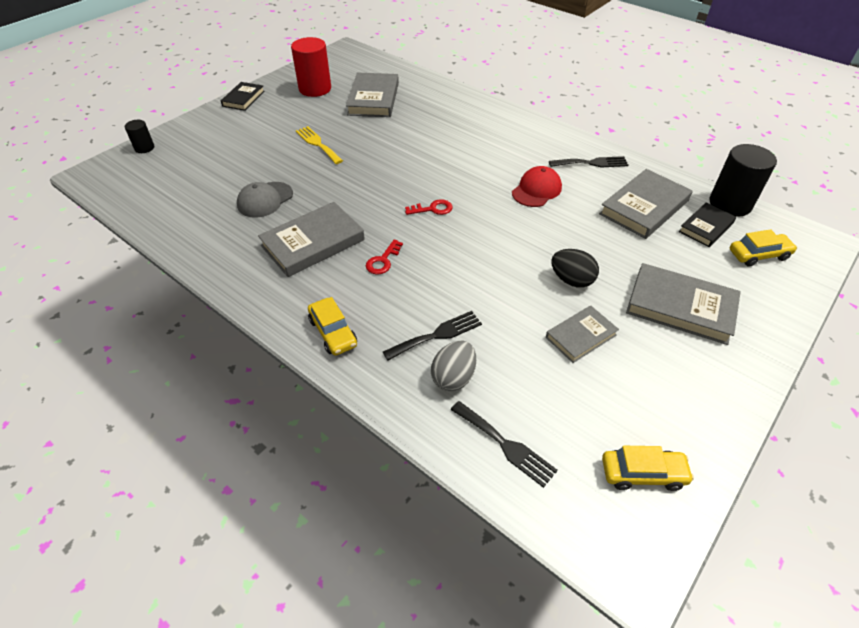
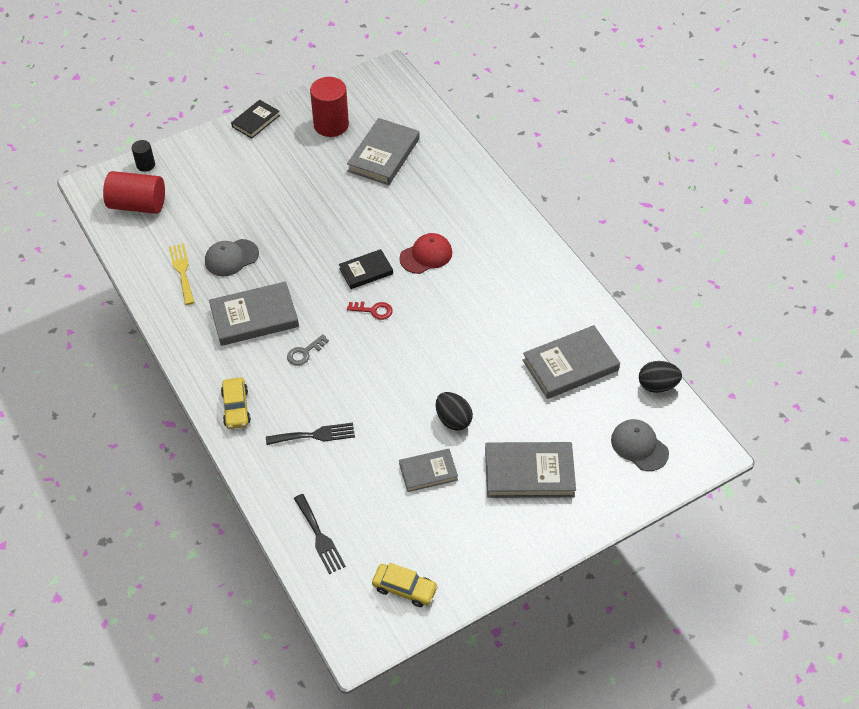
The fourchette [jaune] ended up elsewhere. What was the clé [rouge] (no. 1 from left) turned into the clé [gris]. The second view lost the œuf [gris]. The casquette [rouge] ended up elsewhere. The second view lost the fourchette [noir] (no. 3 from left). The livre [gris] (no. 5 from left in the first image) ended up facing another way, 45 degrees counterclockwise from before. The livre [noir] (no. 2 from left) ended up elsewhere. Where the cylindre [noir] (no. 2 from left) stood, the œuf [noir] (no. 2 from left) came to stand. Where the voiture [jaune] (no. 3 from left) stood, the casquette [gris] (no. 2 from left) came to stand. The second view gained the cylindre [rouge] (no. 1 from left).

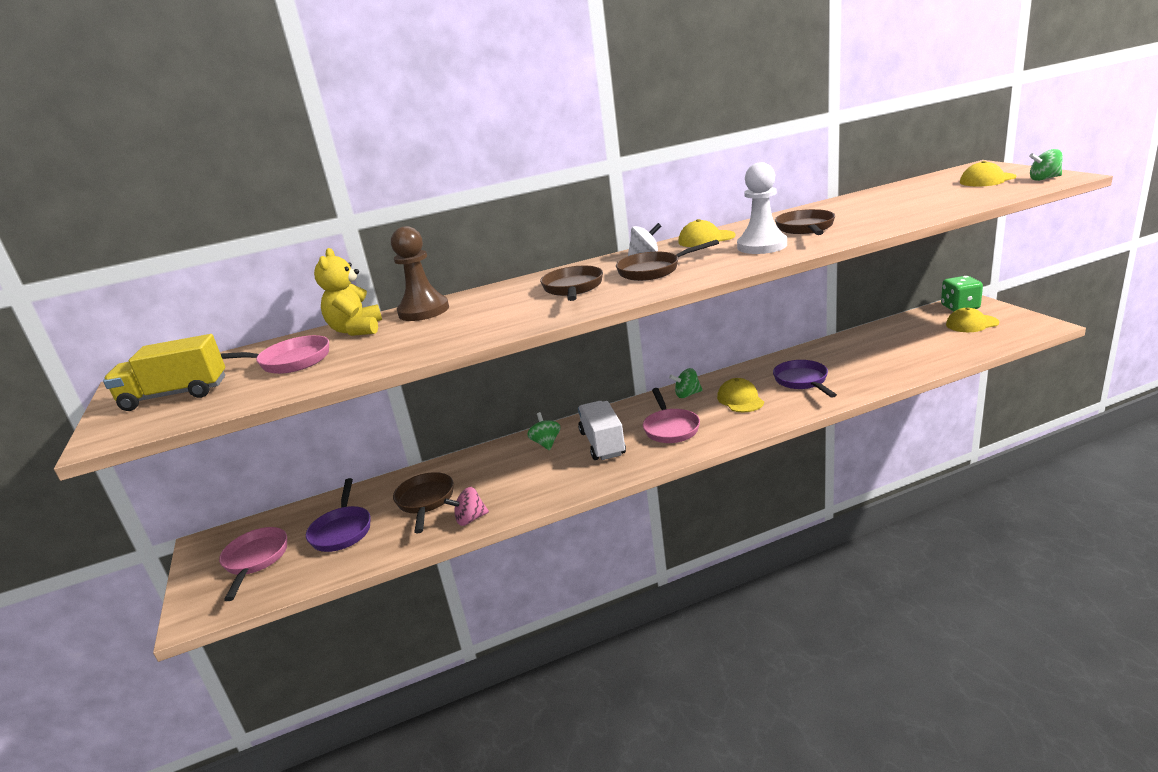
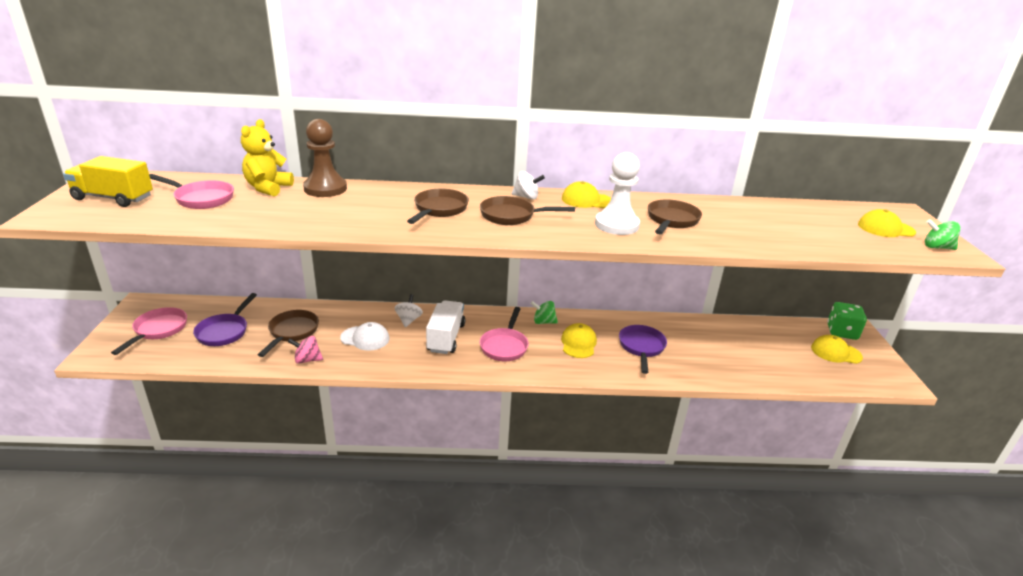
What was the toupie [vert] (no. 1 from left) turned into the toupie [blanc] (no. 1 from left). The second view gained the casquette [blanc].

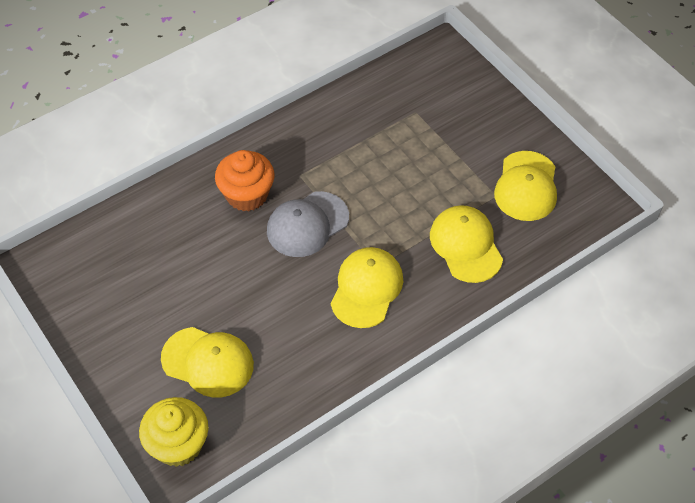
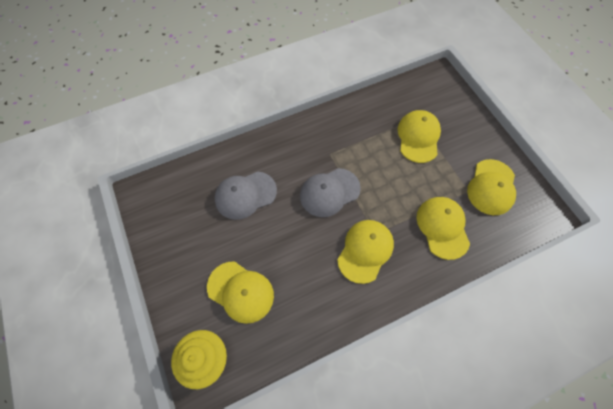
The second view lost the muffin [orange]. The second view gained the casquette [gris] (no. 1 from left). The second view gained the casquette [jaune] (no. 3 from left).

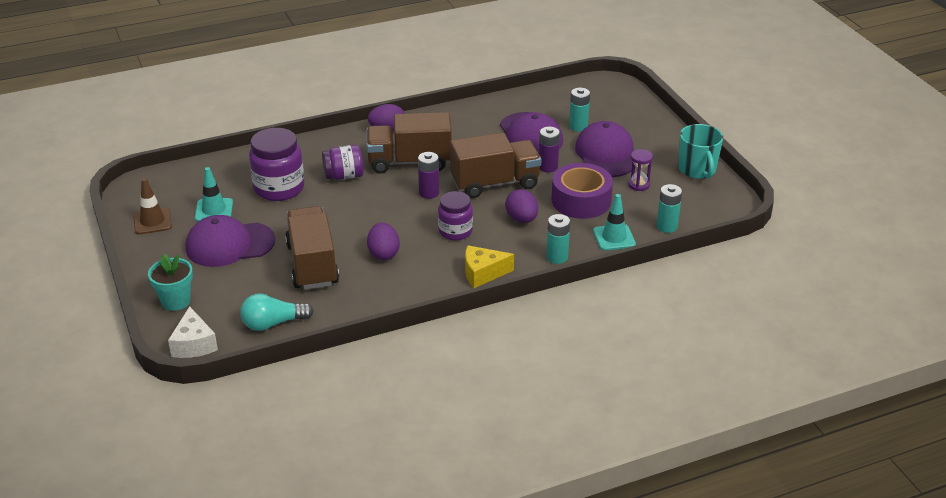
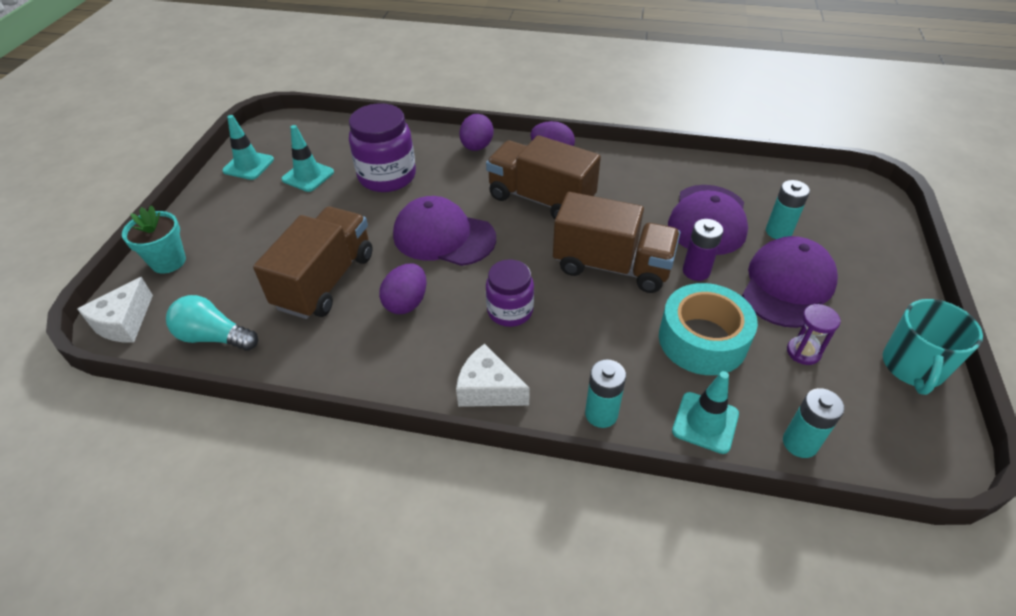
What was the cône de chantier [marron] turned into the cône de chantier [turquoise] (no. 1 from left). The casquette [violet] (no. 1 from left) ended up elsewhere. The second view lost the bocal [violet] (no. 2 from left). The second view lost the pile [violet] (no. 1 from left). What was the fromage [jaune] turned into the fromage [blanc] (no. 2 from left). The œuf [violet] (no. 3 from left in the first image) ended up elsewhere. What was the ruban adhésif [violet] turned into the ruban adhésif [turquoise].

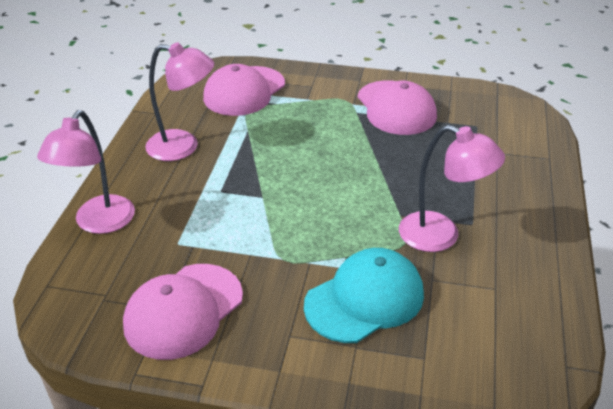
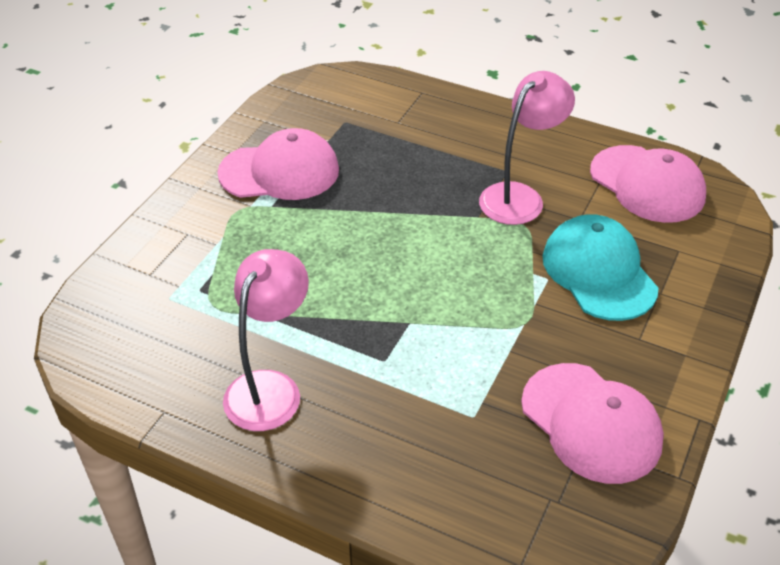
The second view lost the lampe [rose] (no. 1 from left). The casquette [rose] (no. 2 from left in the first image) ended up elsewhere.

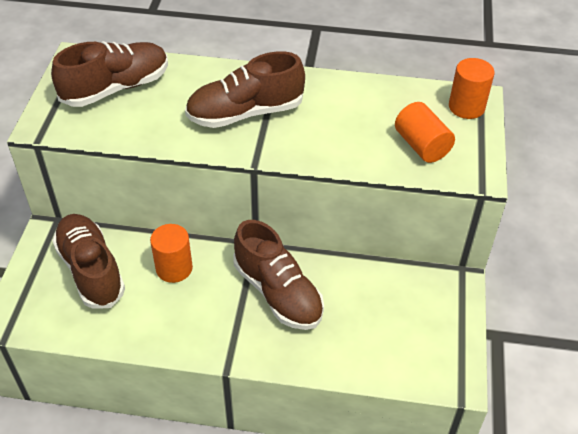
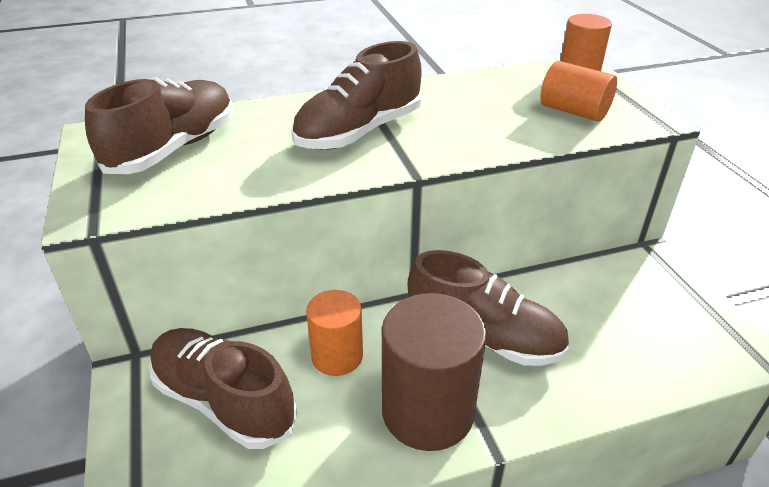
The second view gained the cylindre [marron].

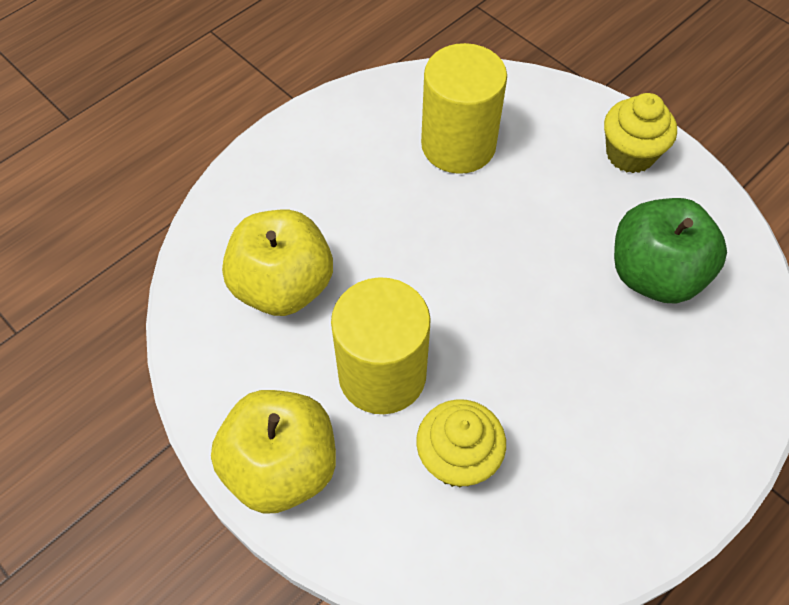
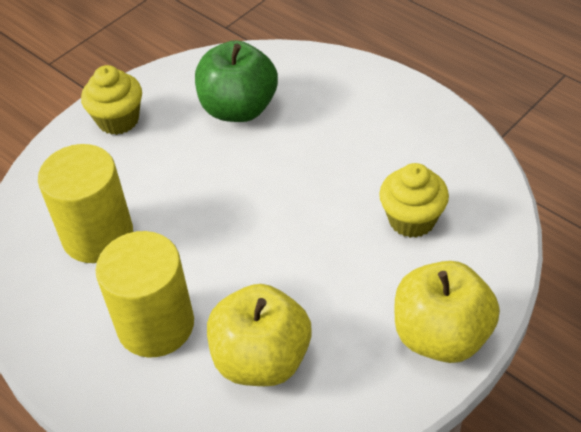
The cylindre [jaune] (no. 1 from left in the first image) ended up elsewhere.

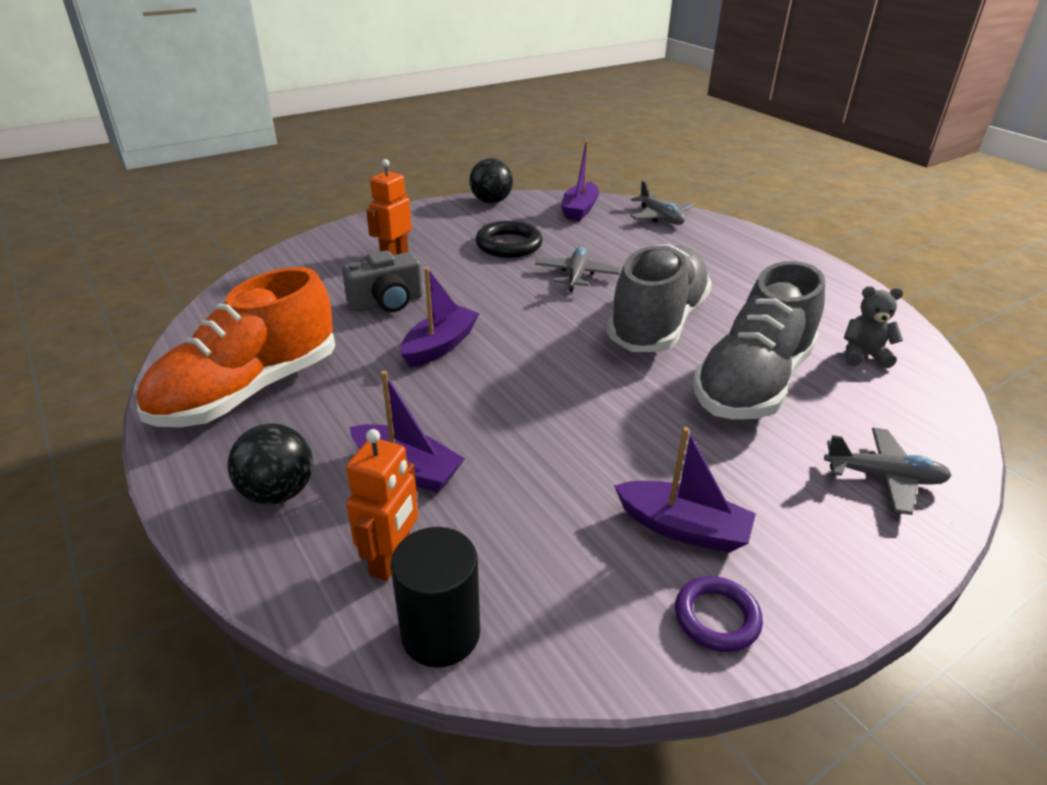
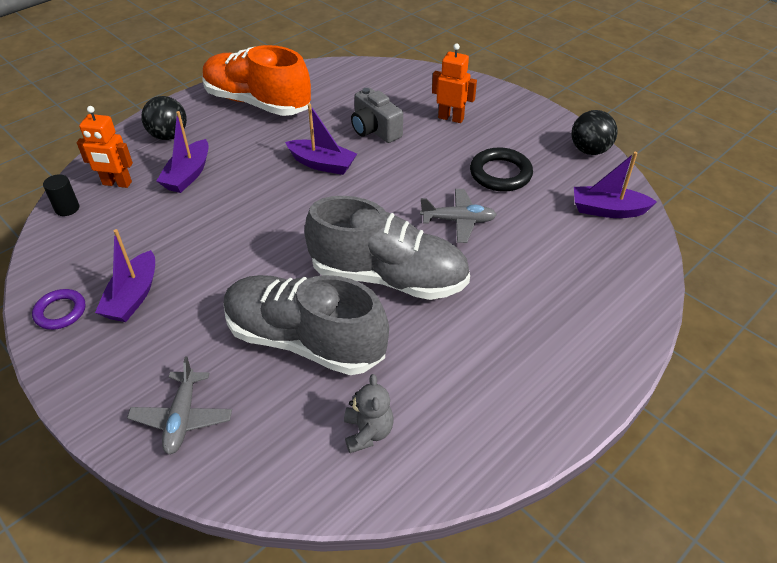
The size of the cylindre [noir] changed by a factor of 0.60. The second view lost the avion [gris] (no. 2 from left).

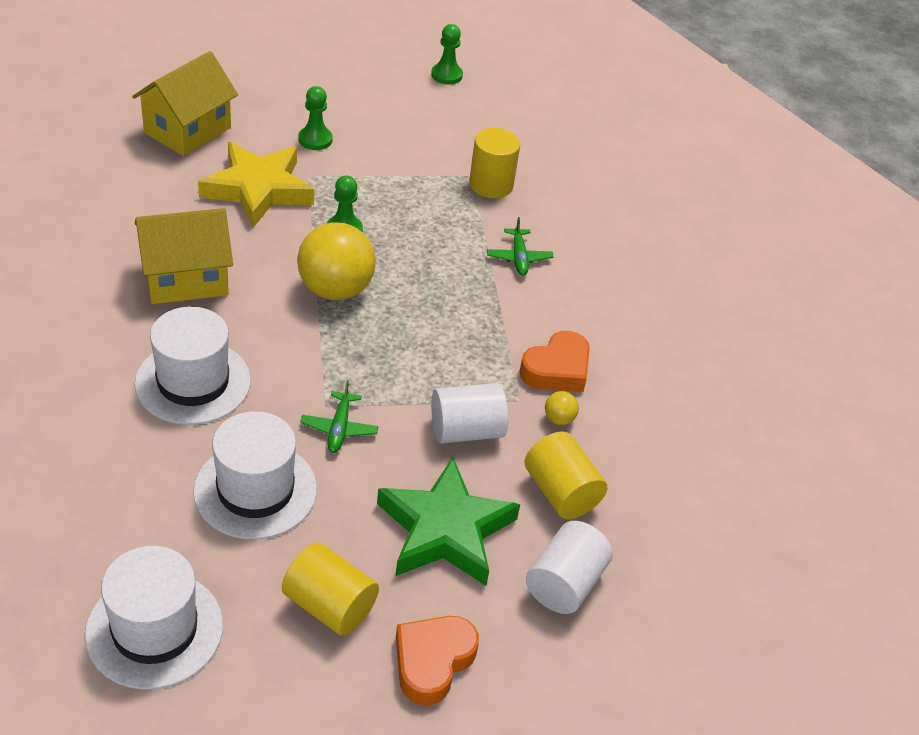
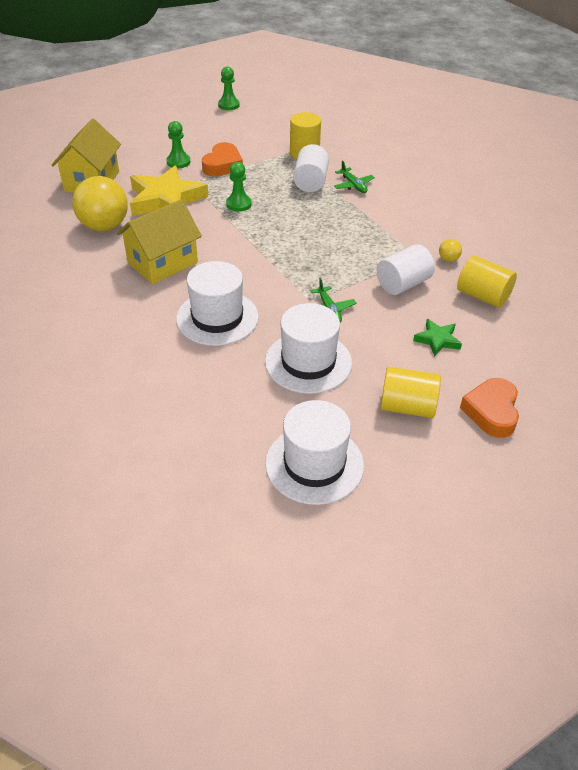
The balle [jaune] (no. 1 from left) ended up elsewhere. The size of the étoile [vert] changed by a factor of 0.48. The cœur [orange] (no. 2 from left in the first image) ended up elsewhere. The cylindre [blanc] (no. 2 from left in the first image) ended up elsewhere.

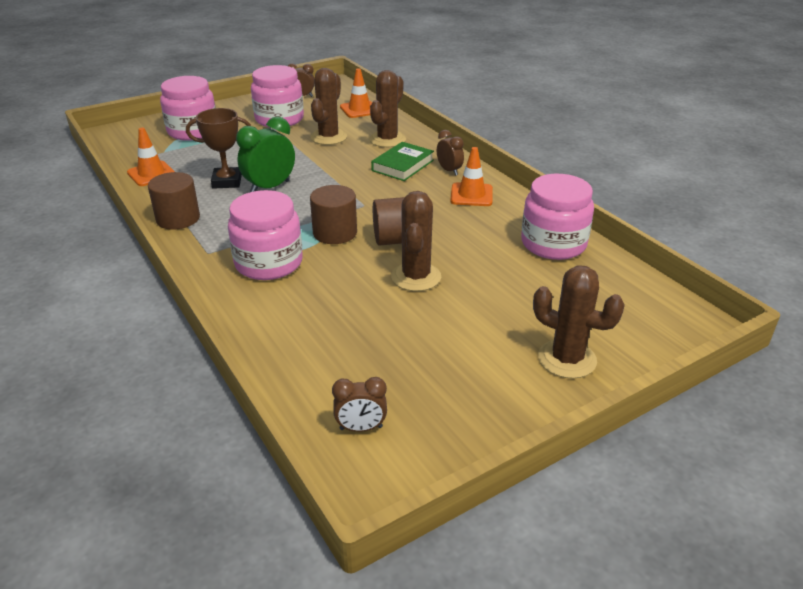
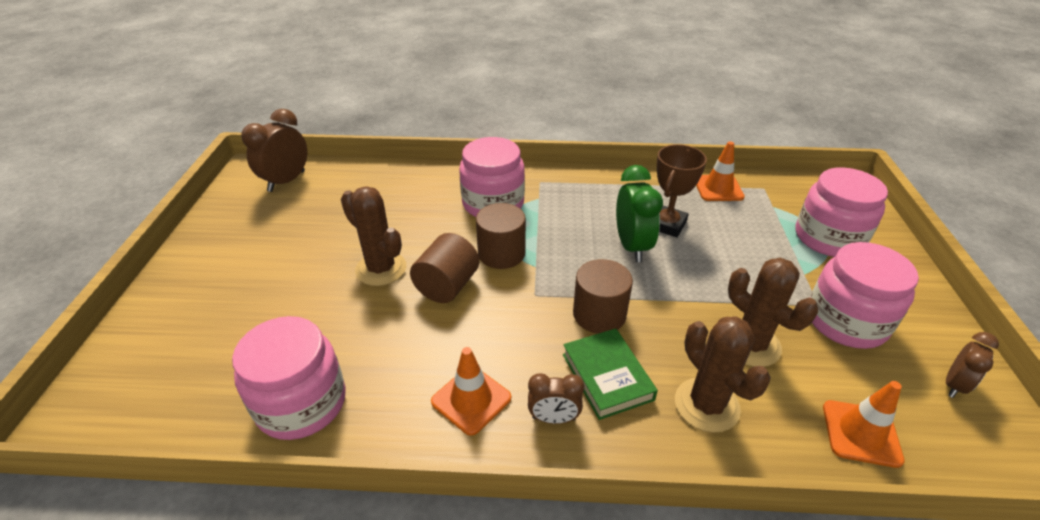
The cylindre [marron] (no. 1 from left in the first image) ended up elsewhere. The size of the réveil [marron] (no. 2 from left in the first image) changed by a factor of 1.67. The second view lost the cactus [marron] (no. 4 from left).

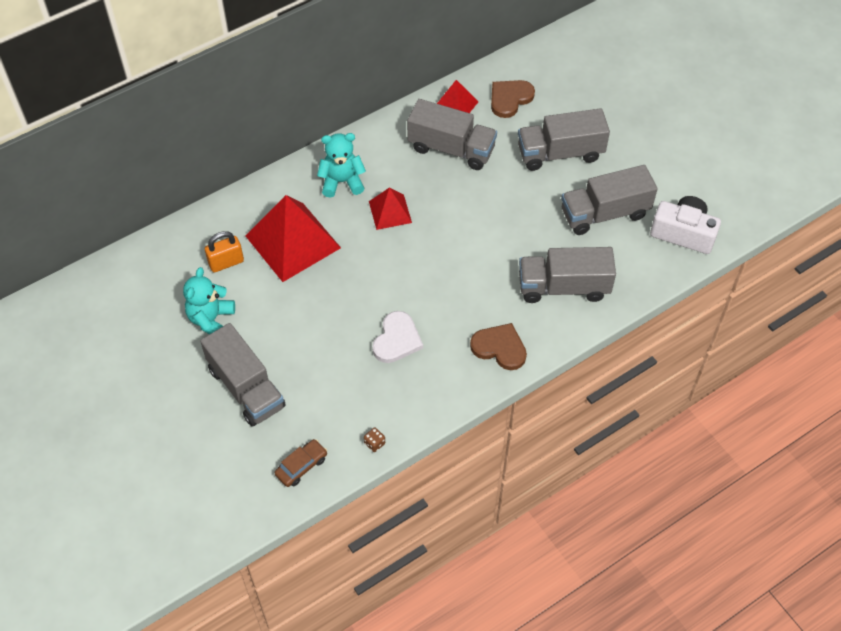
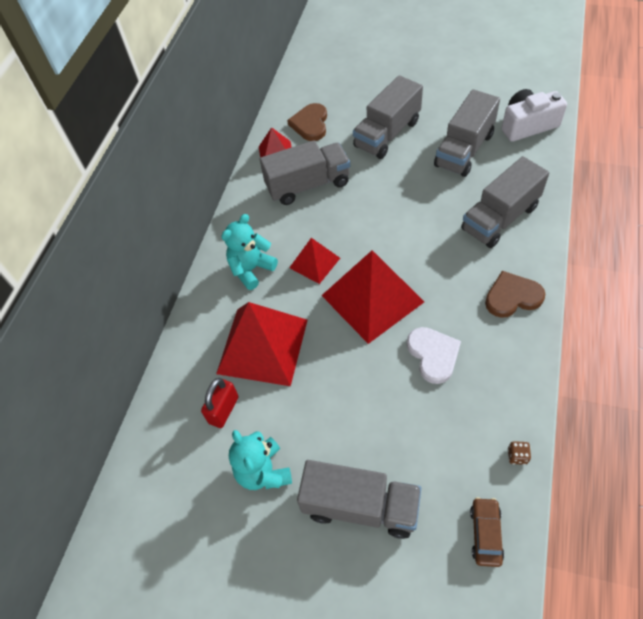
What was the cadenas [orange] turned into the cadenas [rouge]. The second view gained the pyramide [rouge] (no. 4 from left).

